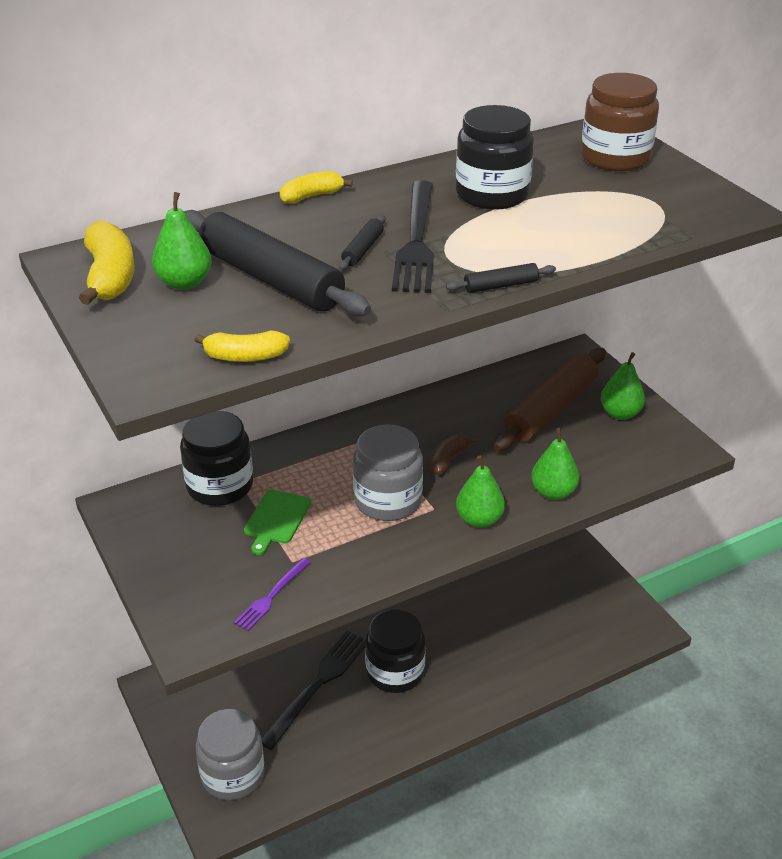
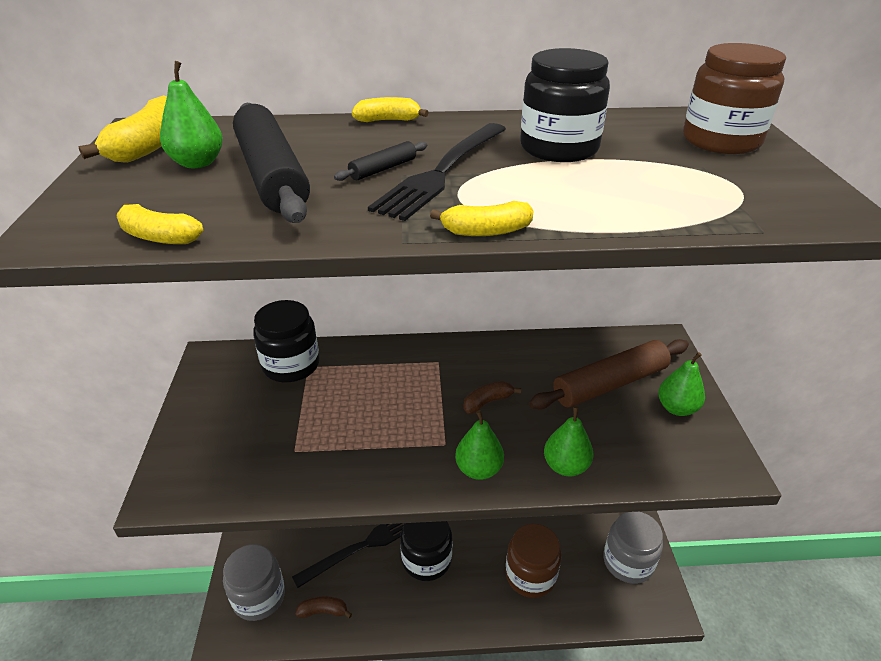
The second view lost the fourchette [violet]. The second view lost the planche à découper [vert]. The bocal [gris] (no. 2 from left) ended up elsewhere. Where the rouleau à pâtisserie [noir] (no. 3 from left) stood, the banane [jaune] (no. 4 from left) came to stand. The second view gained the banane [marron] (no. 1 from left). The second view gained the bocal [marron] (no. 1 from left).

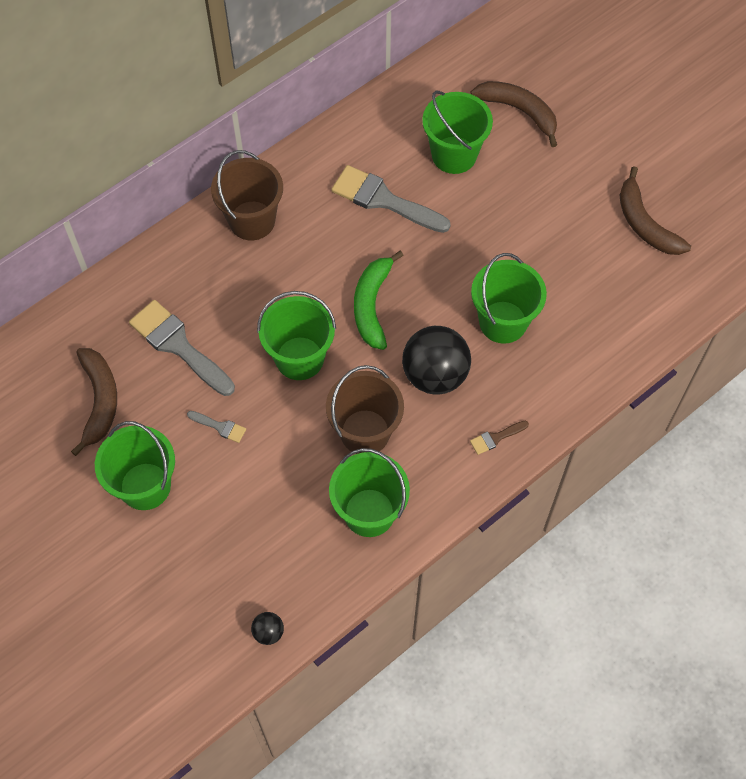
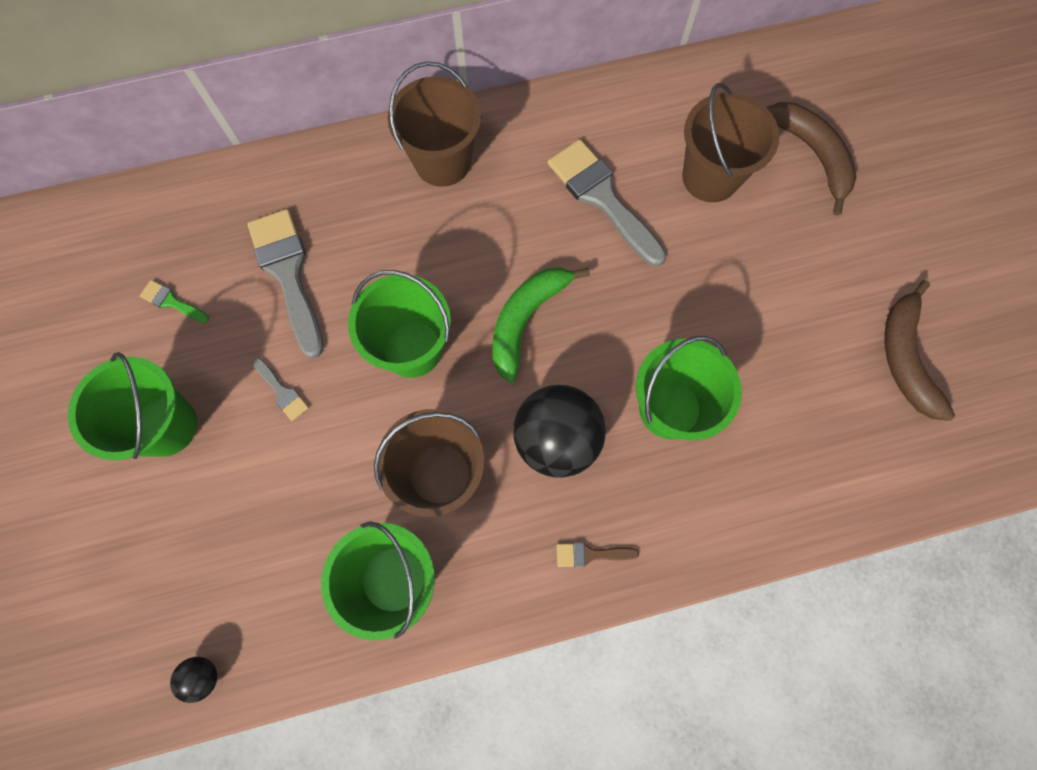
Where the banane [marron] (no. 1 from left) stood, the pinceau [vert] came to stand. What was the seau [vert] (no. 4 from left) turned into the seau [marron] (no. 3 from left).

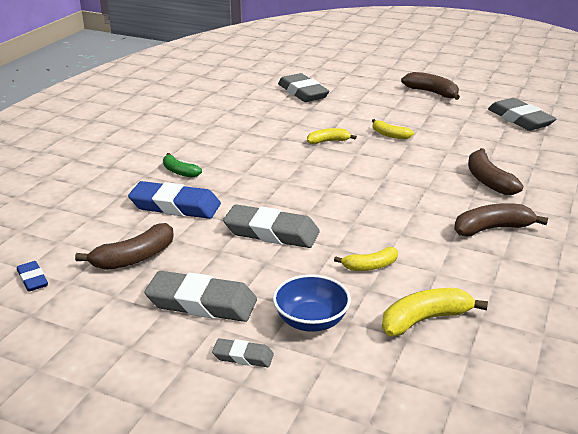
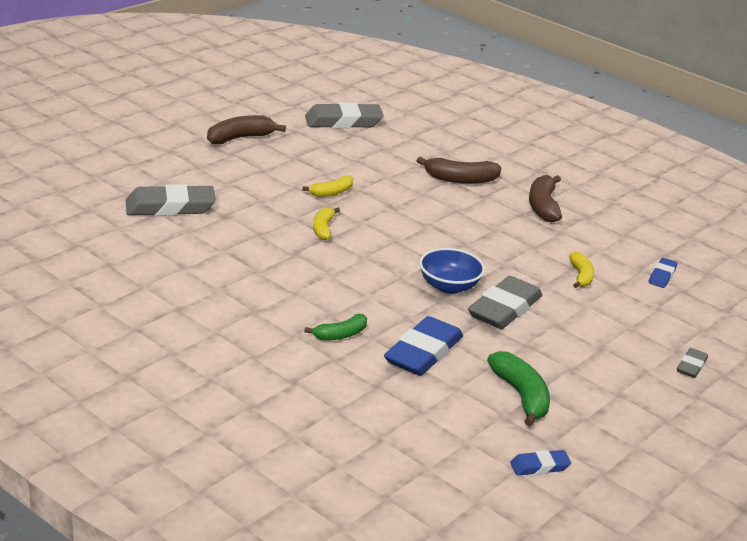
What was the banane [marron] (no. 1 from left) turned into the banane [vert] (no. 2 from left). The second view lost the gomme [gris] (no. 1 from left). The bol [bleu] ended up elsewhere. Where the banane [jaune] (no. 4 from left) stood, the gomme [bleu] (no. 3 from left) came to stand.

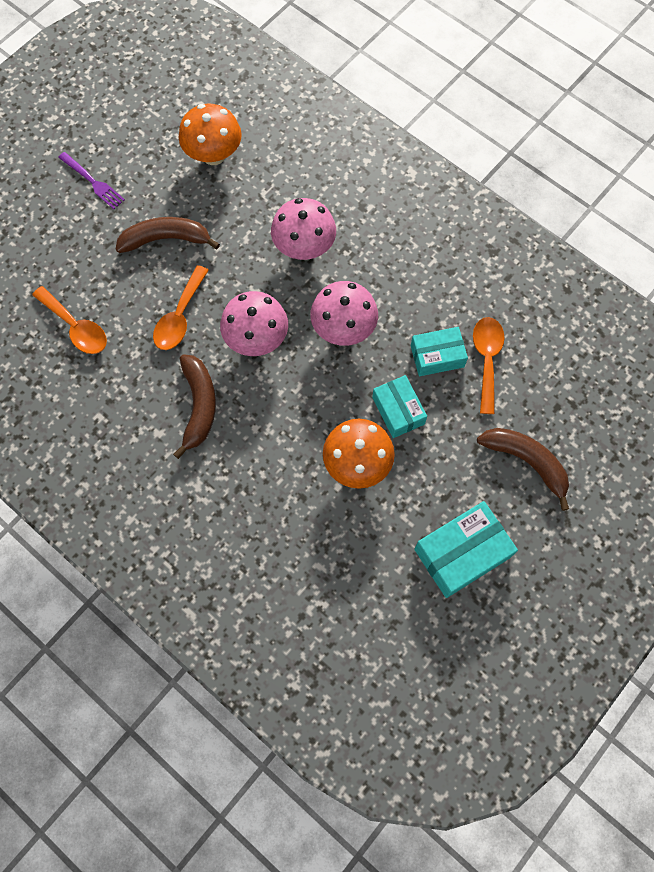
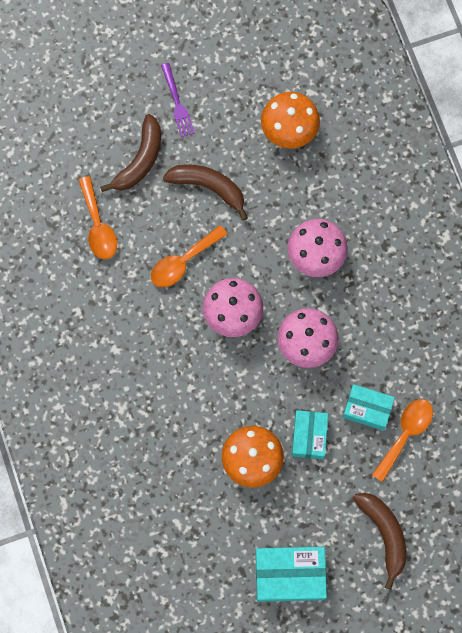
The banane [marron] (no. 2 from left in the first image) ended up elsewhere.

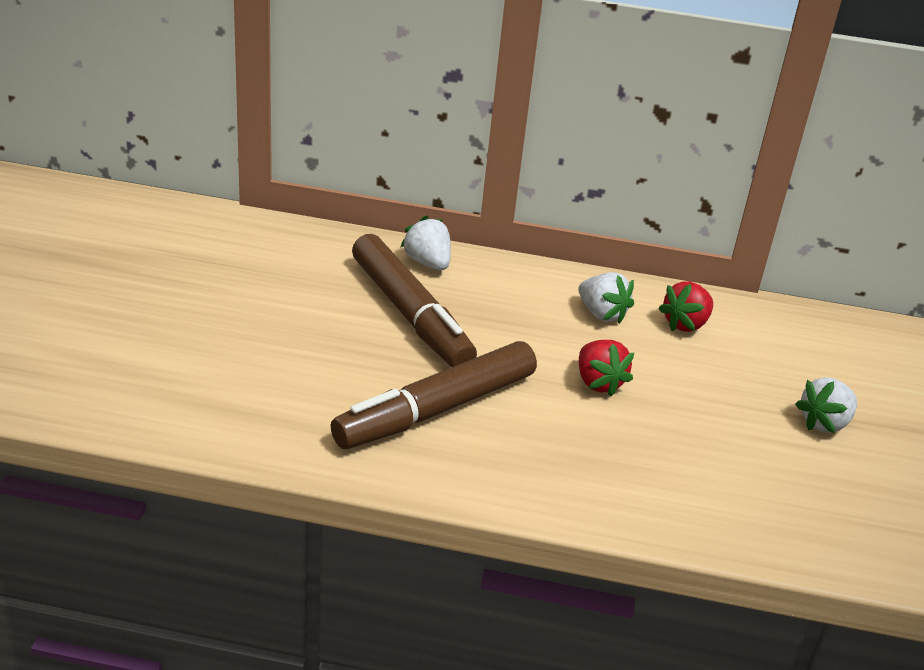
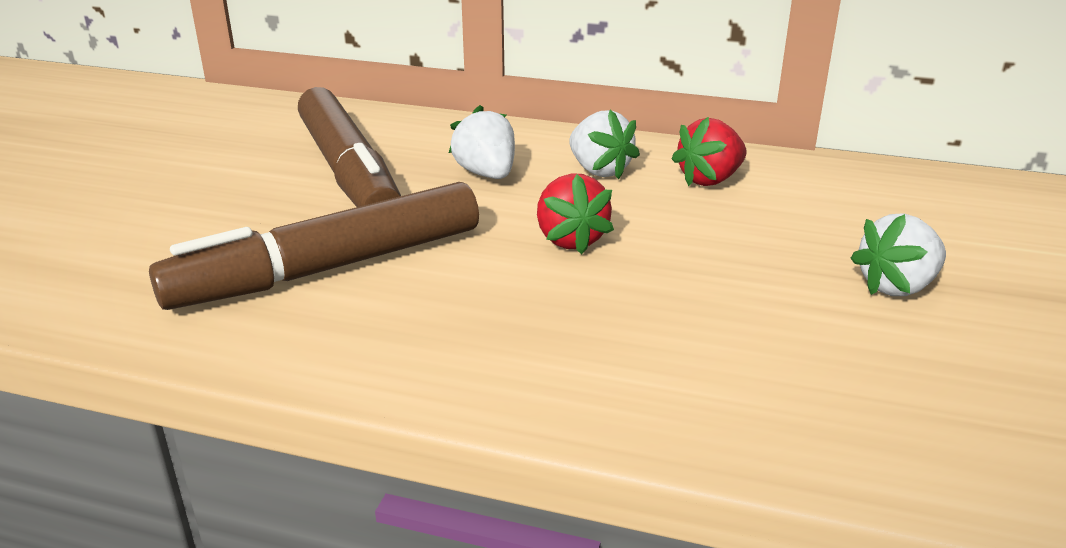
The fraise [blanc] (no. 1 from left) ended up elsewhere.

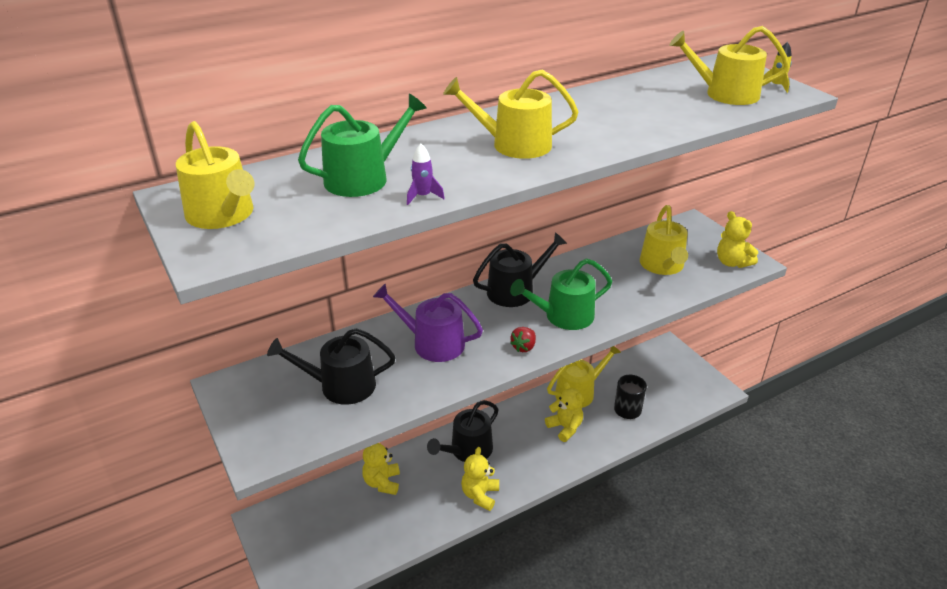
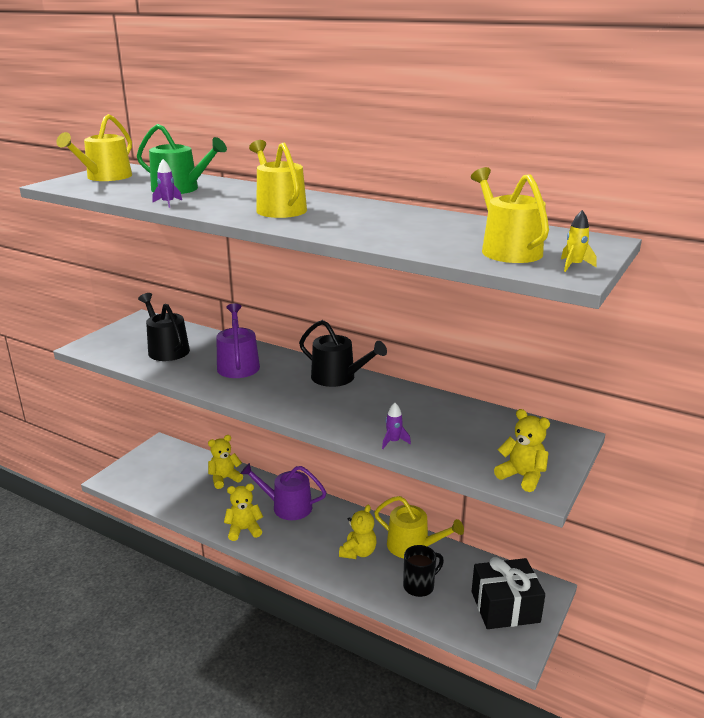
What was the arrosoir [noir] (no. 2 from left) turned into the arrosoir [violet] (no. 2 from left). The second view lost the arrosoir [vert] (no. 2 from left). The second view lost the fraise [rouge]. The second view lost the arrosoir [jaune] (no. 4 from left). The ours en peluche [jaune] (no. 4 from left) ended up facing another way, 105 degrees clockwise from before. The second view gained the fusée [violet] (no. 2 from left). The second view gained the cadeau [noir].

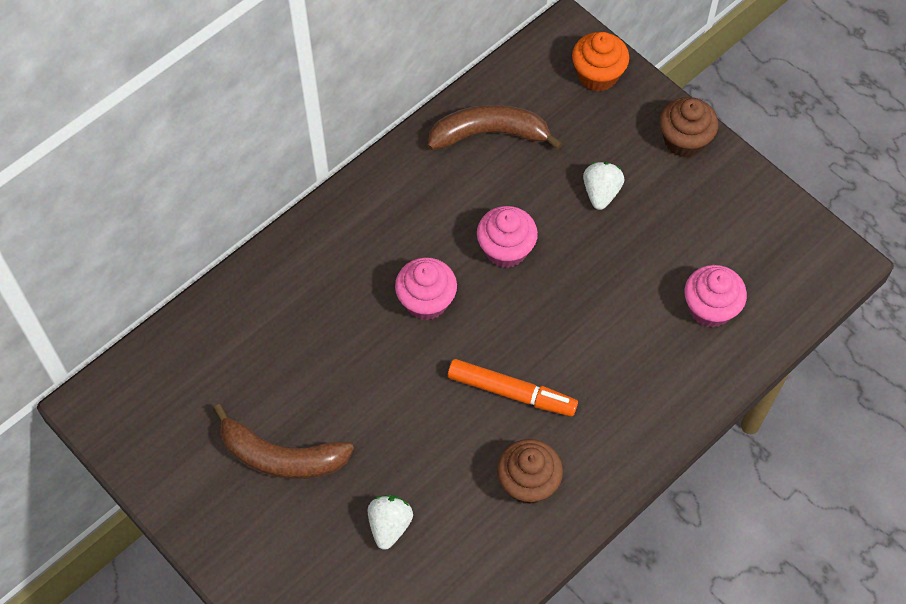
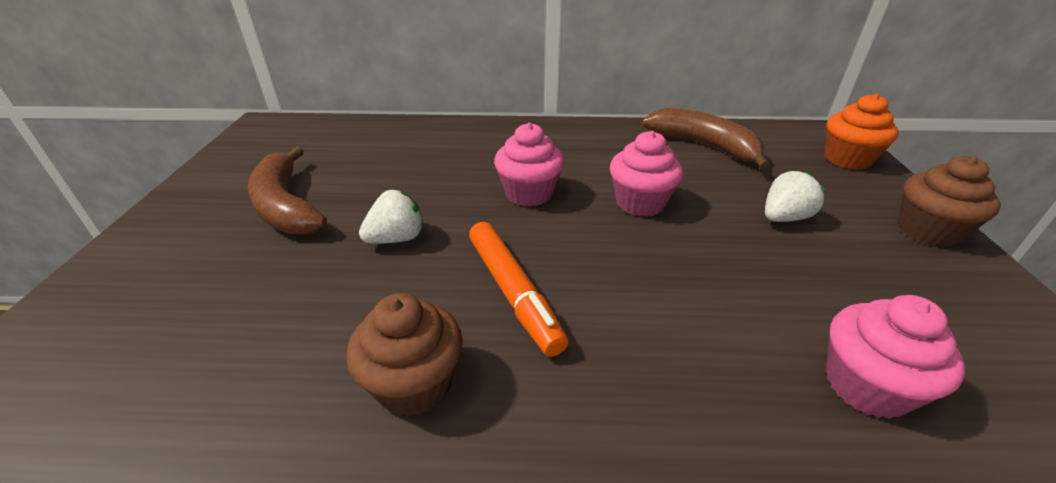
The fraise [blanc] (no. 1 from left) ended up elsewhere.

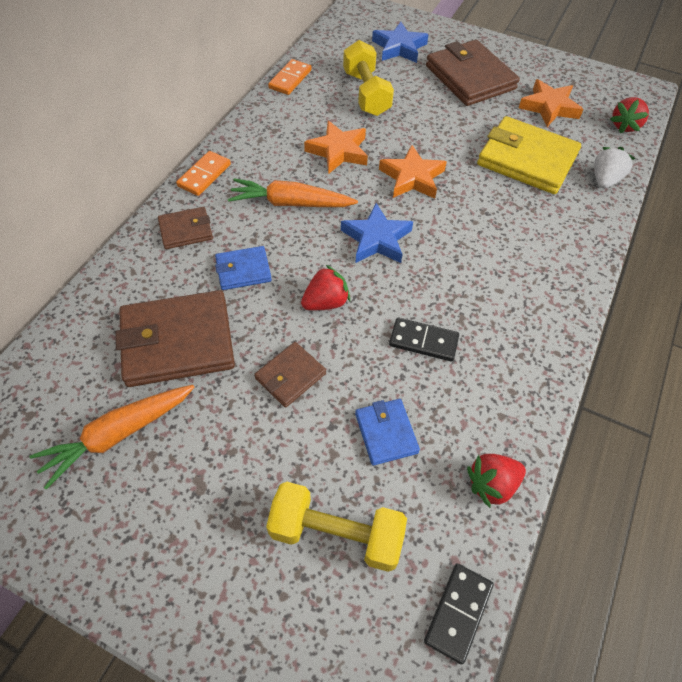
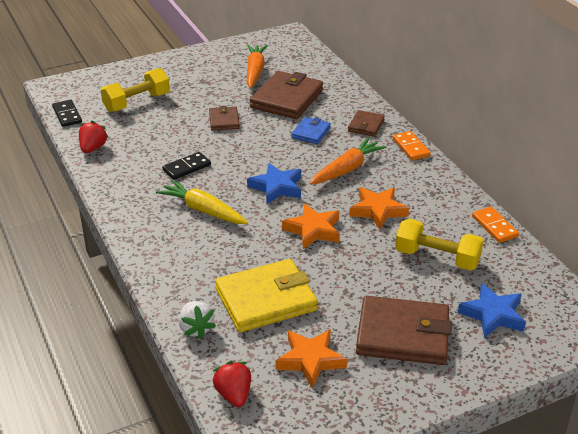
The second view lost the fraise [rouge] (no. 1 from left). The second view lost the portefeuille [bleu] (no. 2 from left). The second view gained the carotte [jaune].

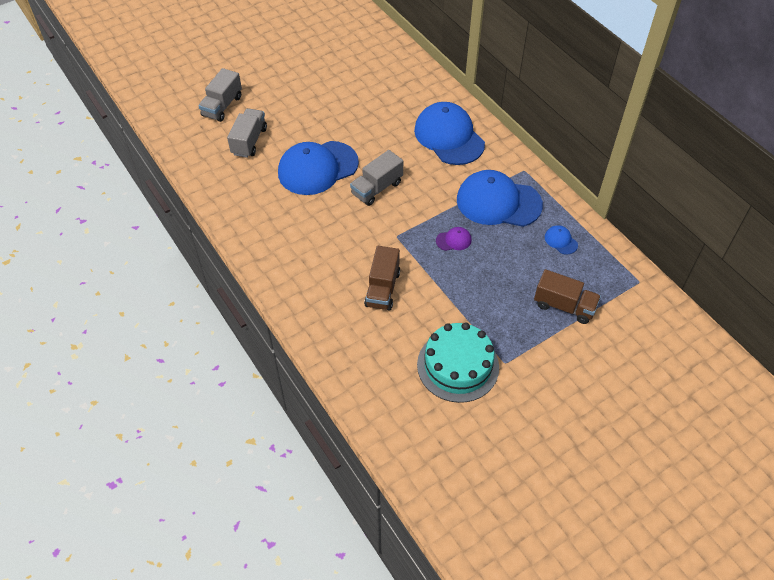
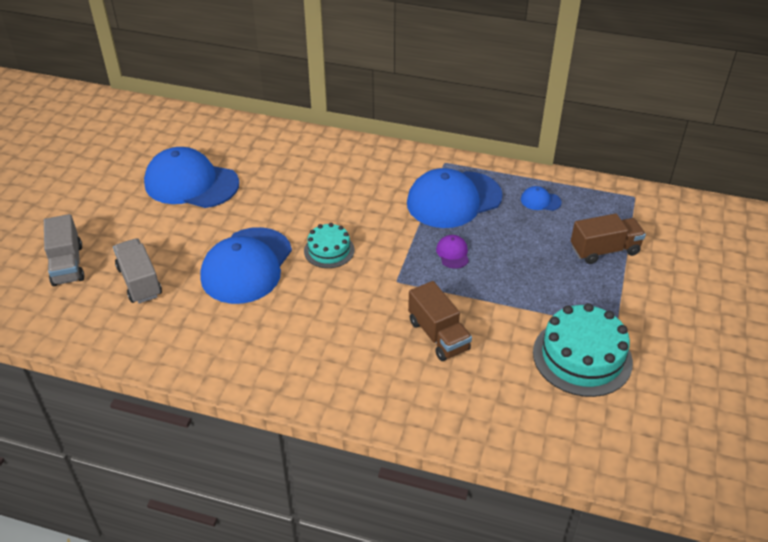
Where the camion [gris] (no. 3 from left) stood, the gâteau [turquoise] (no. 1 from left) came to stand. The casquette [bleu] (no. 2 from left in the first image) ended up elsewhere. The casquette [violet] ended up facing another way, 45 degrees counterclockwise from before.

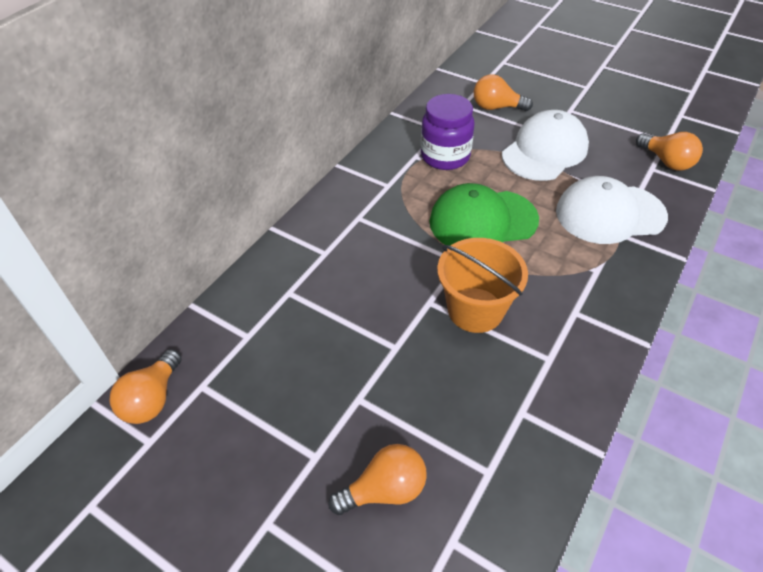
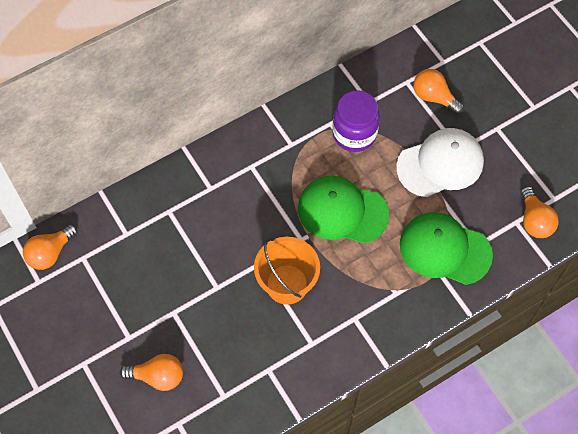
What was the casquette [blanc] (no. 2 from left) turned into the casquette [vert] (no. 2 from left).

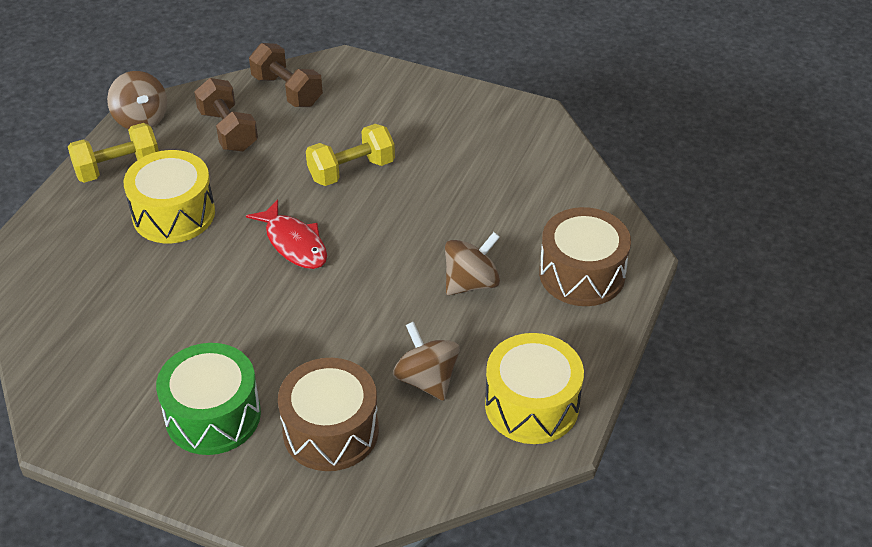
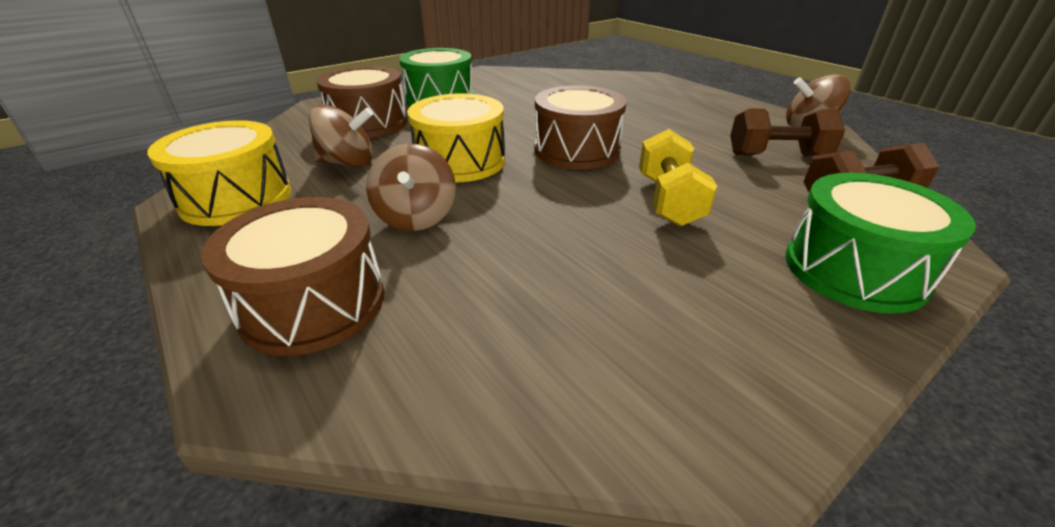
The second view lost the haltère [jaune] (no. 1 from left). The tambour [jaune] (no. 1 from left in the first image) ended up elsewhere. Where the poisson [rouge] stood, the tambour [marron] (no. 3 from left) came to stand. The second view gained the tambour [vert] (no. 2 from left).

